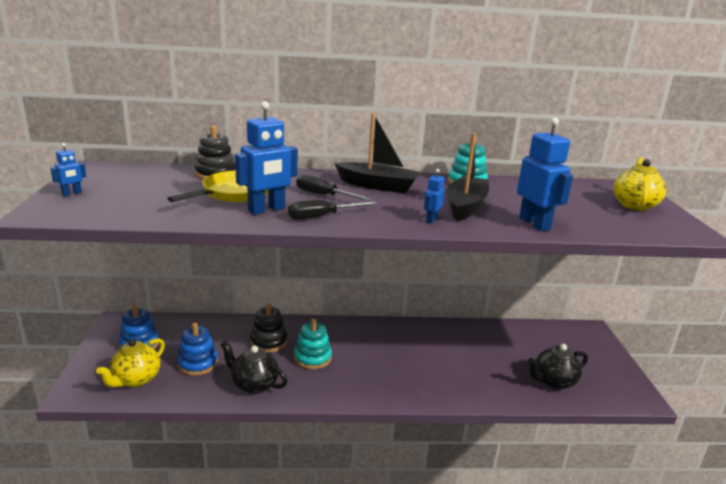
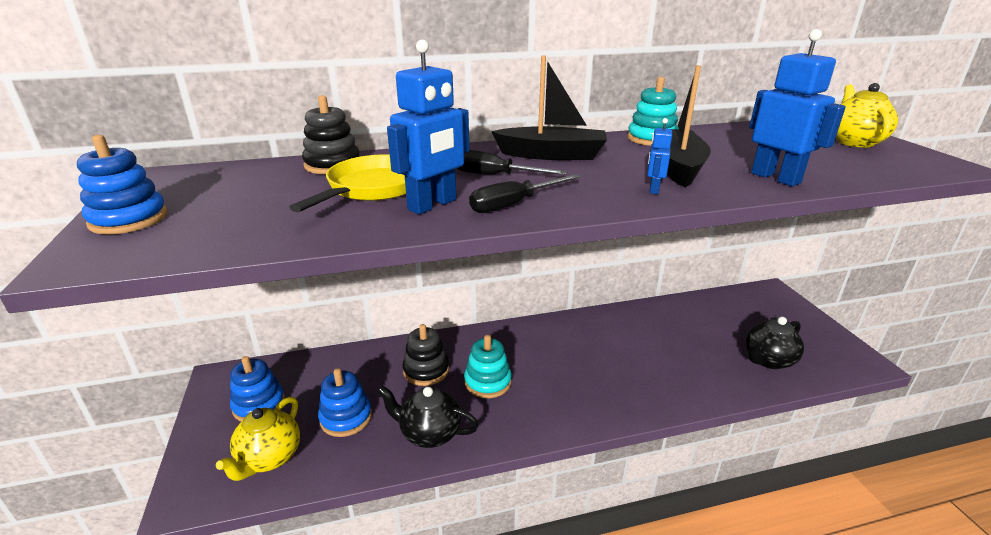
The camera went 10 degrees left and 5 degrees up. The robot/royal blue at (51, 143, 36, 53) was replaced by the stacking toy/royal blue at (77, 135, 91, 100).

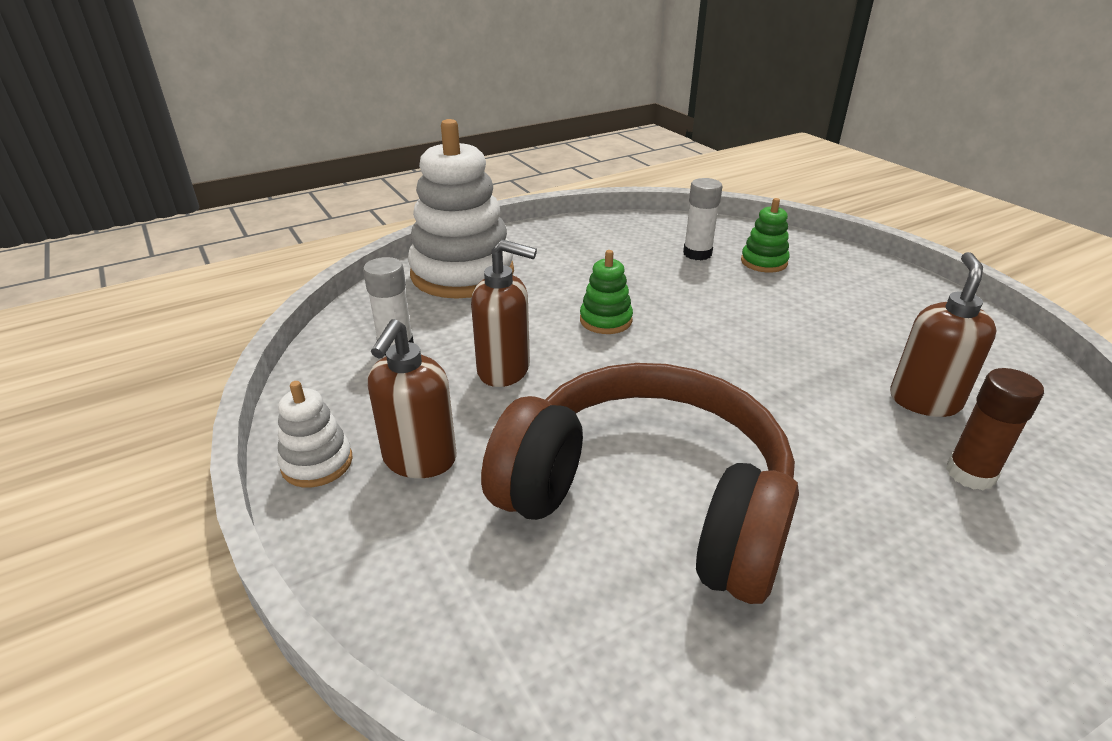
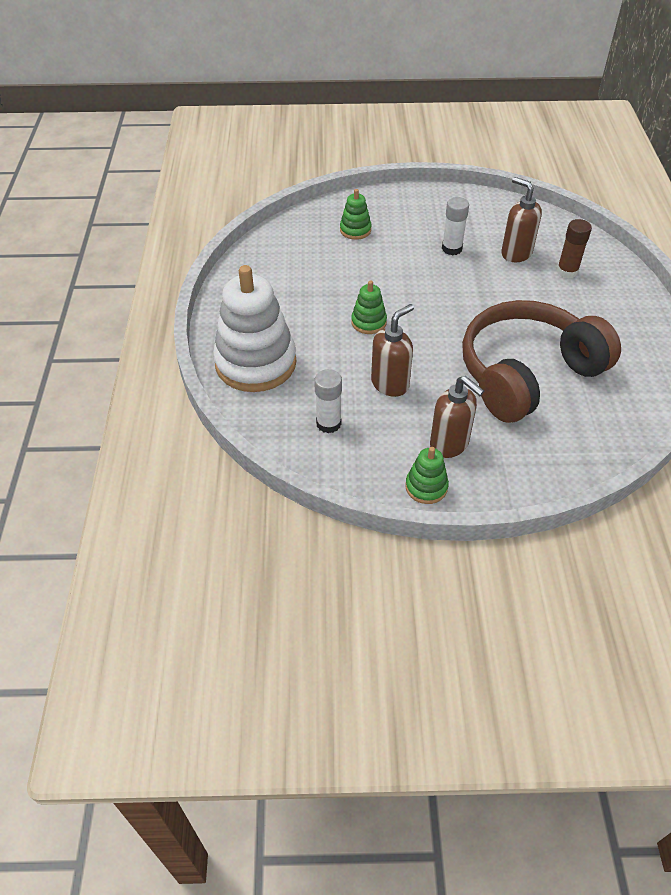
The camera went 60 degrees left and 15 degrees up. The glue stick/white moved from (683, 178, 39, 83) to (442, 197, 27, 58). The stacking toy/white at (277, 381, 76, 107) became the stacking toy/green at (405, 447, 44, 57).

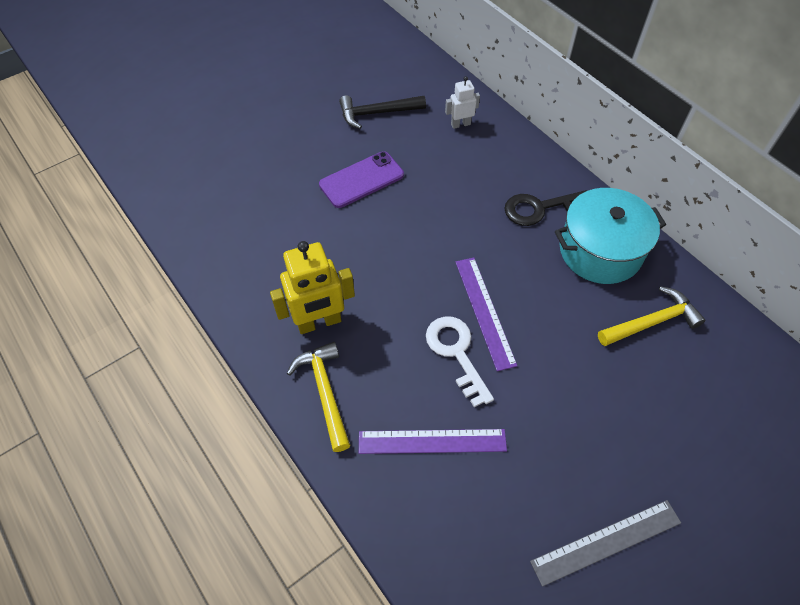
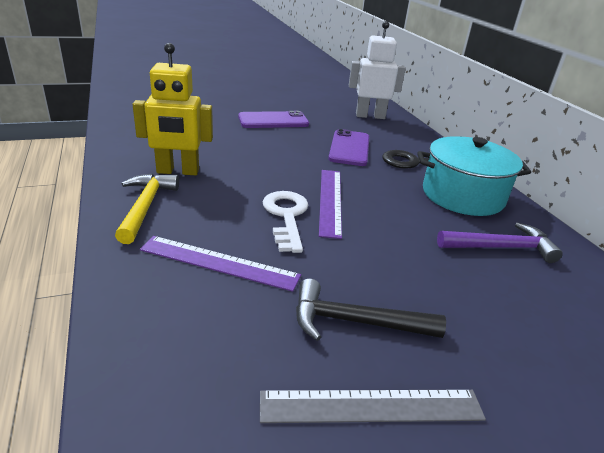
The camera went 15 degrees right and 25 degrees down. The robot/white at (445, 76, 35, 53) changed to 1.84 times the size. The claw hammer/black moved from (339, 95, 87, 34) to (296, 279, 150, 62). The claw hammer/golden at (598, 286, 107, 60) became the claw hammer/royal purple at (437, 222, 126, 41). The mobile phone/royal purple at (328, 129, 41, 37) appeared.

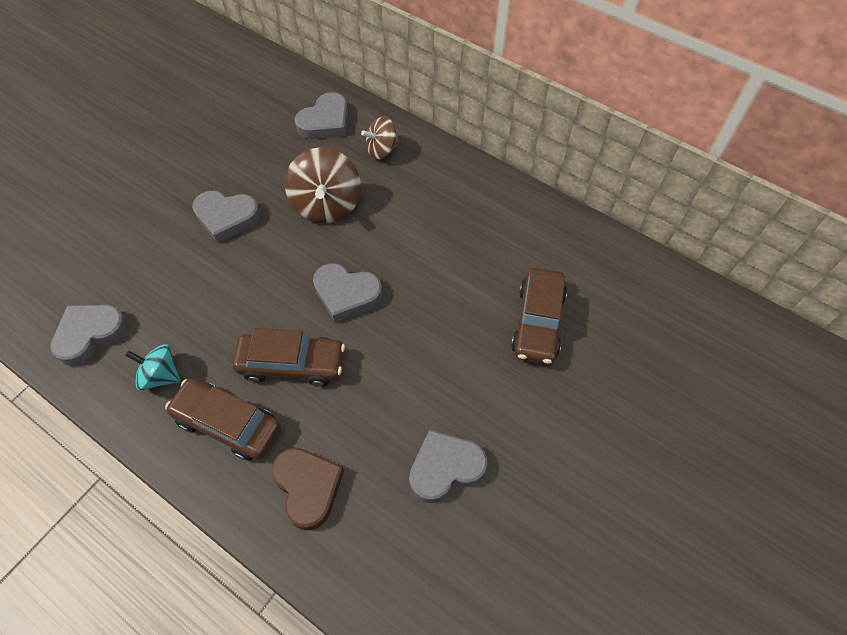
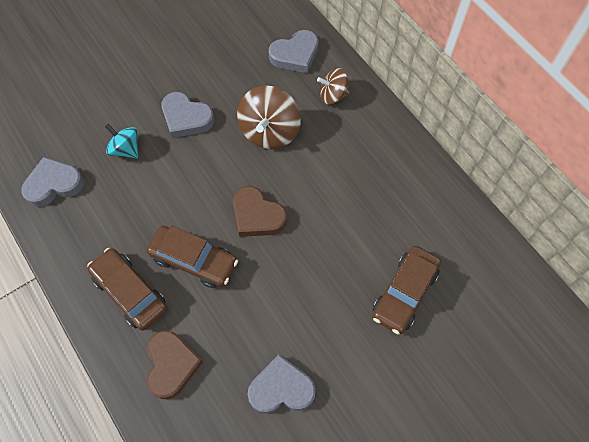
The camera went 20 degrees right and 5 degrees up. The heart/grey at (313, 263, 69, 59) became the heart/russet at (233, 186, 54, 51). The spinning top/turquoise moved from (125, 344, 55, 46) to (105, 124, 33, 35).

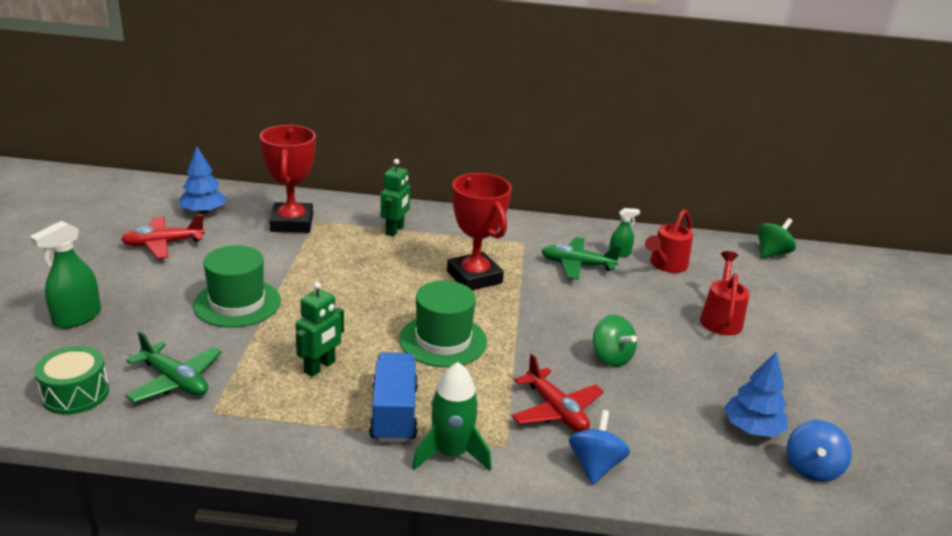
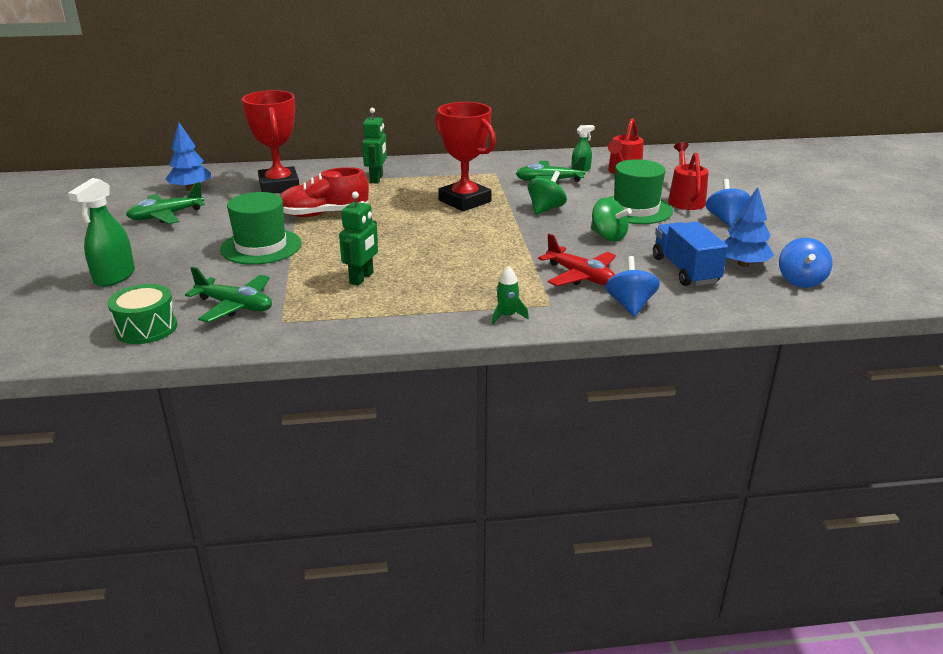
The camera went 10 degrees left and 0 degrees up. The plane/red at (121, 214, 84, 45) became the plane/green at (126, 182, 79, 42). The spinning top/green moved from (758, 218, 38, 41) to (527, 171, 40, 44). The tall hat/green moved from (399, 281, 88, 86) to (608, 159, 65, 65). The lorry/royal blue moved from (369, 353, 49, 89) to (653, 222, 75, 64). The spaceship/green at (412, 362, 80, 109) changed to 0.55 times the size. The shoe/red at (280, 167, 89, 50) appeared. The spinning top/royal blue at (706, 179, 44, 48) appeared.

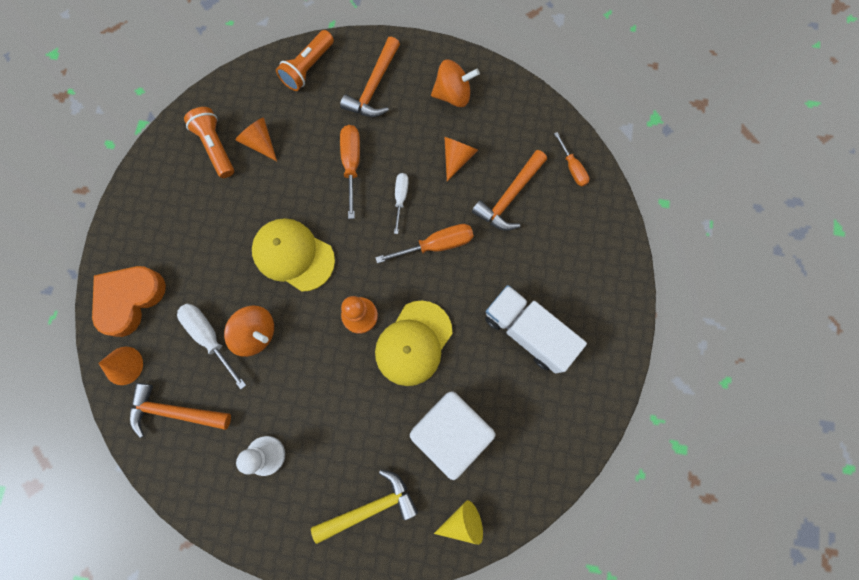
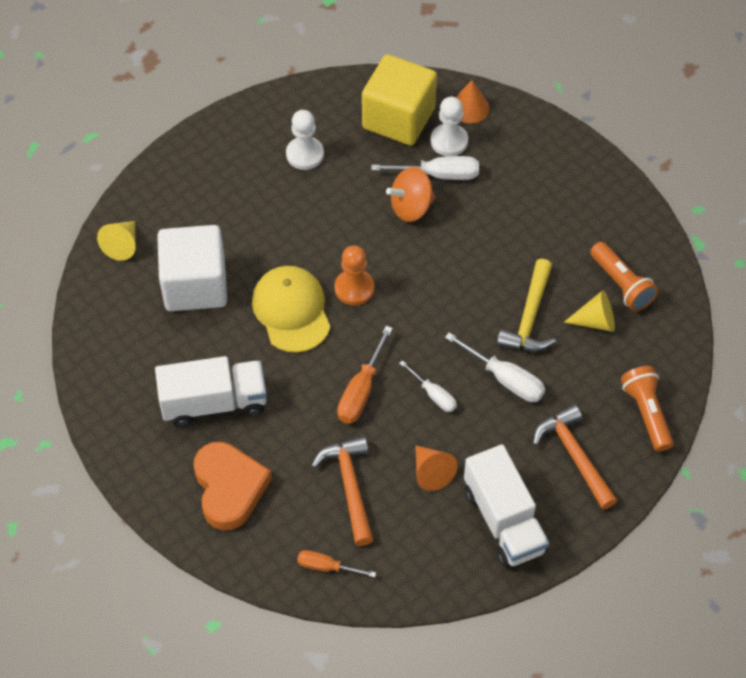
The camera went 130 degrees right and 20 degrees down. The spinning top/orange-coloured at (431, 60, 49, 47) was replaced by the lorry/white at (464, 444, 85, 124). The flashlight/orange-coloured at (184, 107, 50, 71) turned 45 degrees clockwise. The solid cone/orange-coloured at (236, 118, 41, 43) became the solid cone/golden at (563, 290, 52, 42). The flat screwdriver/orange-coloured at (340, 125, 20, 94) became the flat screwdriver/white at (445, 332, 100, 70). The peaked cap/golden at (252, 218, 83, 74) disappeared. The heart/orange-coloured moved from (92, 266, 74, 71) to (194, 442, 78, 88). The claw hammer/orange-coloured at (130, 383, 101, 55) was replaced by the block/golden at (362, 54, 75, 91). The claw hammer/golden moved from (311, 470, 107, 74) to (497, 259, 59, 92). The pawn/white at (431, 97, 37, 59) appeared.

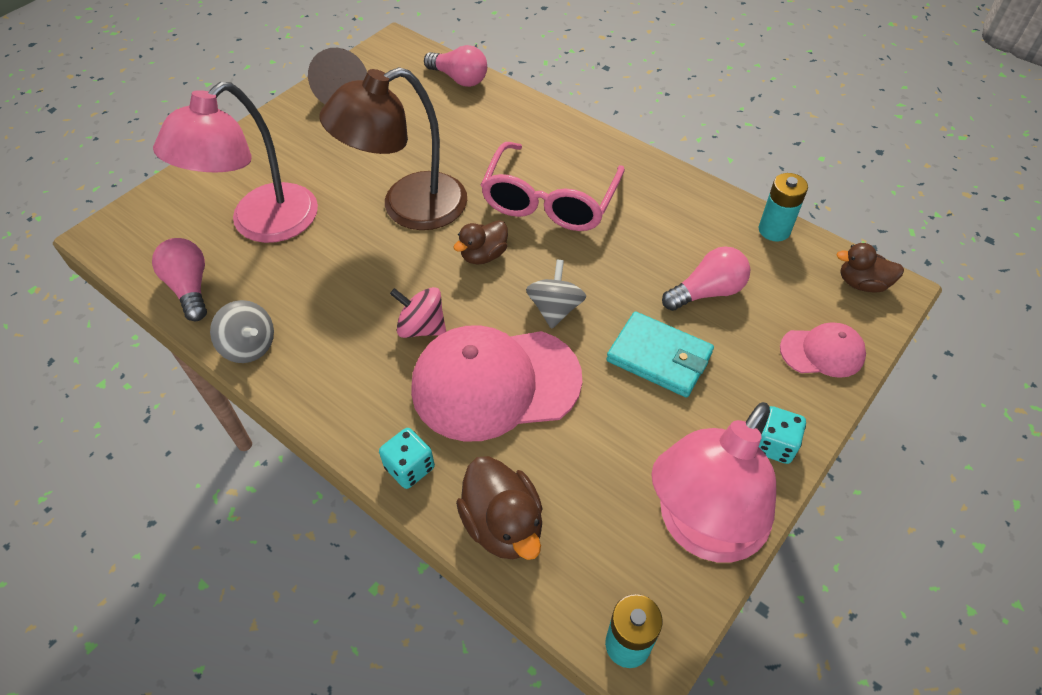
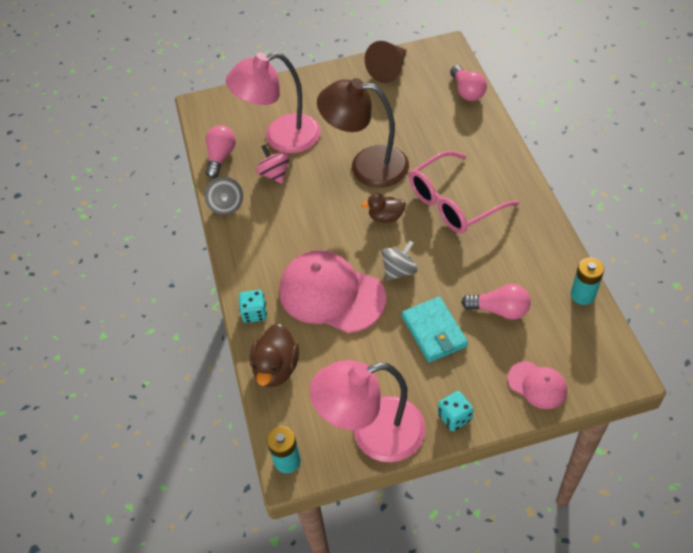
The camera went 40 degrees right and 0 degrees up. The rubber duck/russet at (836, 243, 68, 50) disappeared. The spinning top/pink moved from (390, 287, 56, 51) to (256, 145, 34, 39).

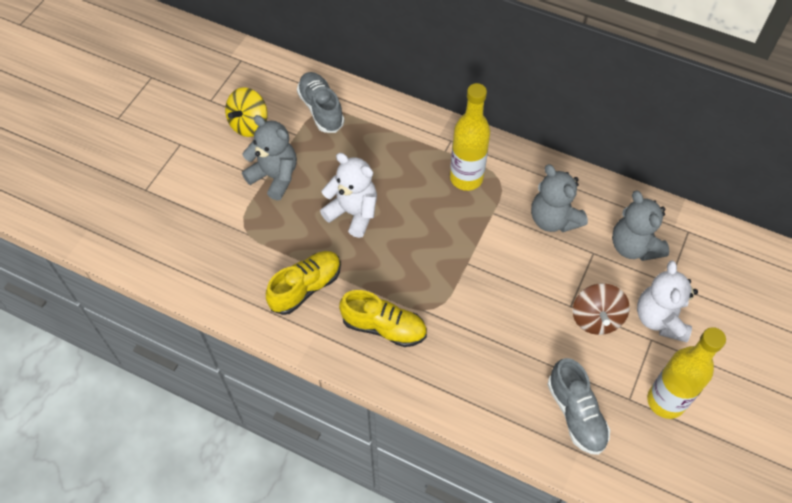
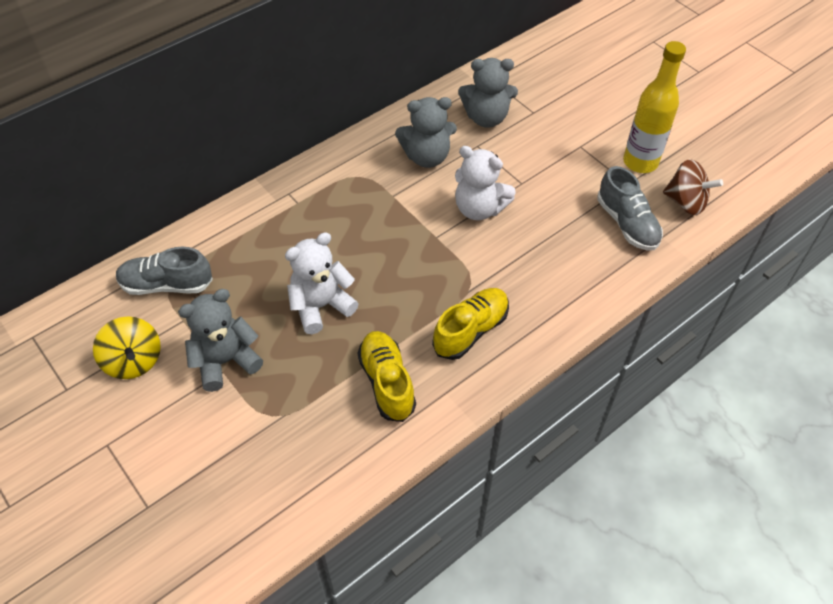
The camera went 65 degrees left and 5 degrees down. The drink bottle/golden at (450, 83, 40, 108) disappeared. The stuffed bear/white moved from (637, 261, 61, 82) to (455, 146, 61, 74). The spinning top/russet moved from (573, 283, 57, 52) to (663, 159, 60, 56). The shoe/grey at (548, 358, 62, 97) turned 60 degrees clockwise.

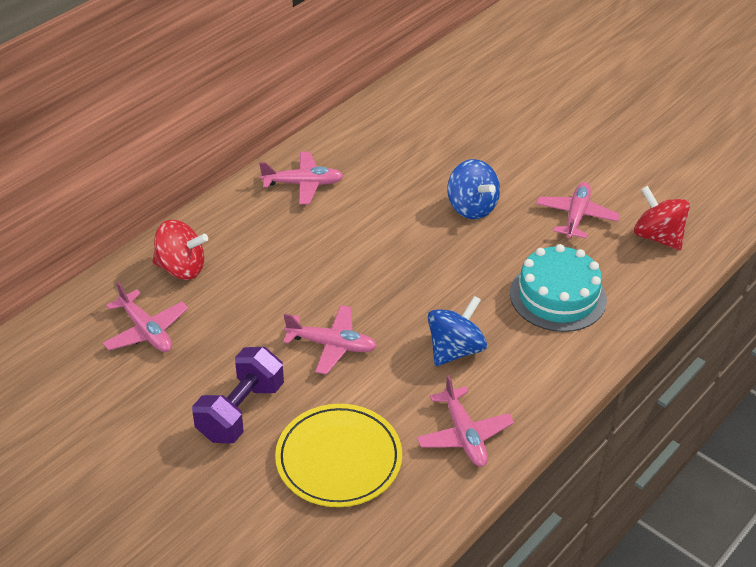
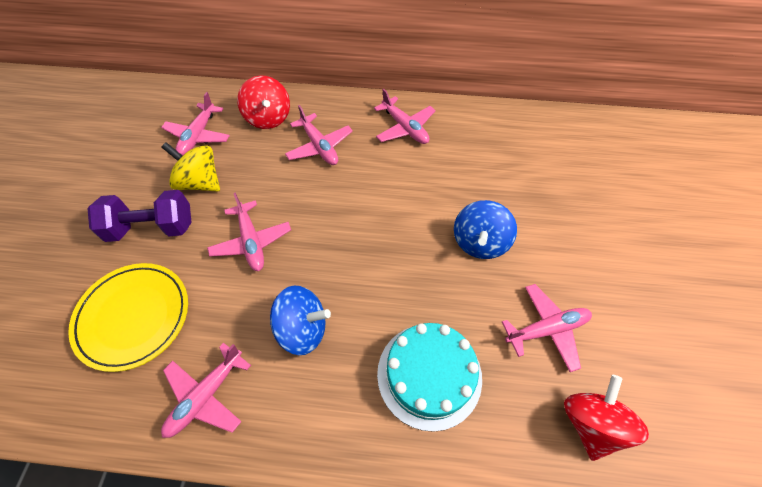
The camera went 55 degrees right and 15 degrees up. The plane/pink at (285, 105, 68, 60) appeared. The spinning top/golden at (161, 142, 59, 50) appeared.

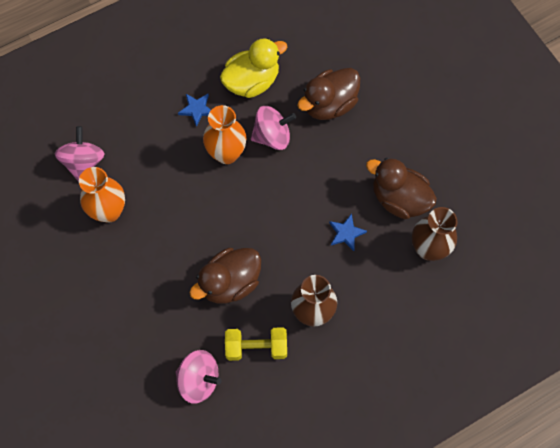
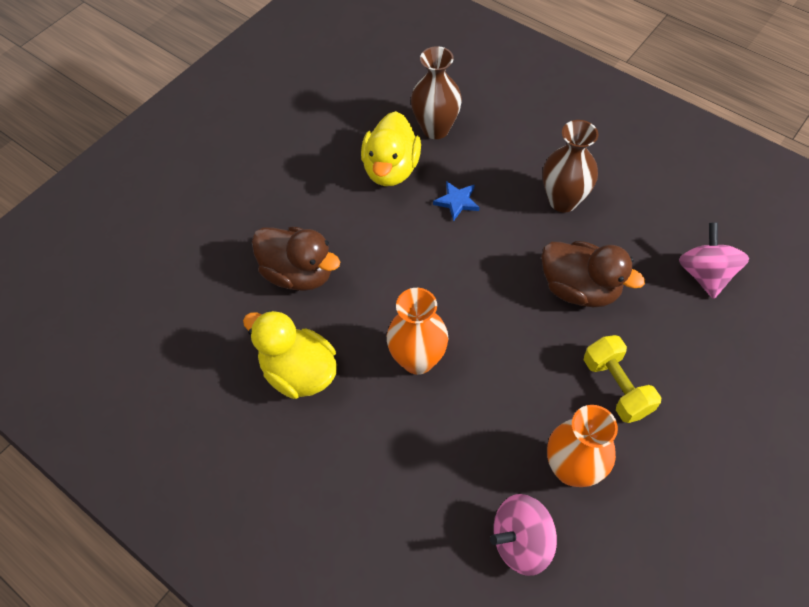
The camera went 110 degrees left and 10 degrees down. The star/royal blue at (178, 94, 33, 33) disappeared. The spinning top/pink at (251, 106, 45, 44) disappeared. The rubber duck/russet at (366, 158, 71, 61) became the rubber duck/golden at (361, 111, 60, 75). The hand weight/golden moved from (225, 327, 62, 34) to (584, 335, 77, 88).

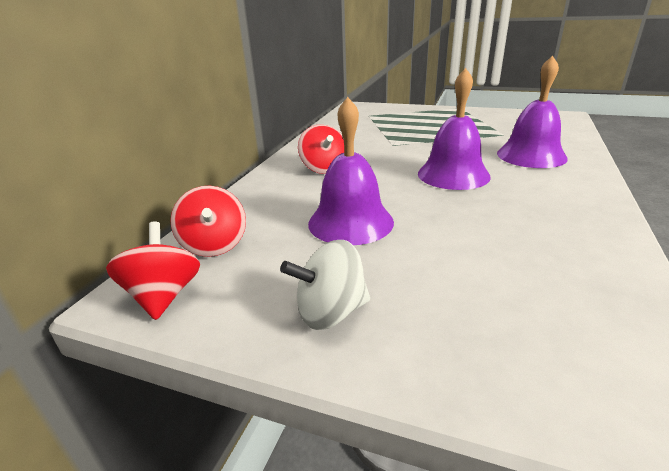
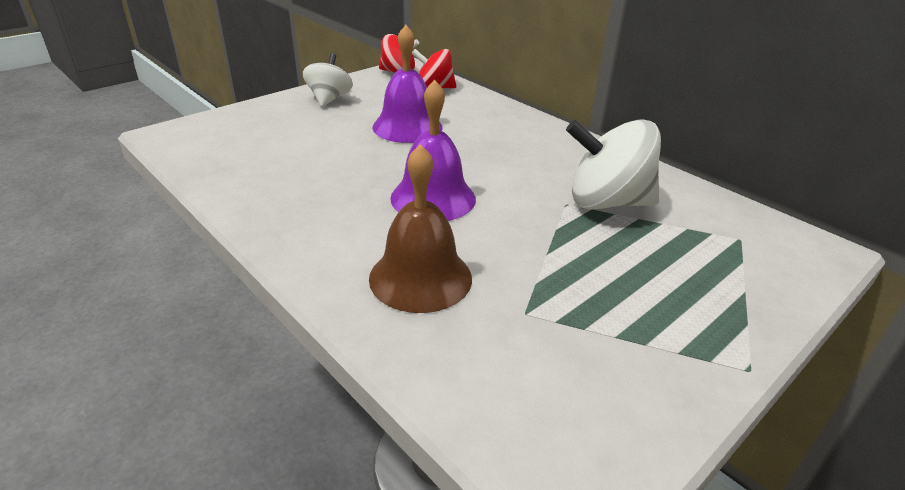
The camera went 115 degrees right and 5 degrees up. The bell/royal purple at (497, 56, 71, 112) became the bell/russet at (369, 144, 103, 169). The spinning top/red at (298, 124, 46, 50) disappeared. The spinning top/white at (566, 119, 95, 91) appeared.

